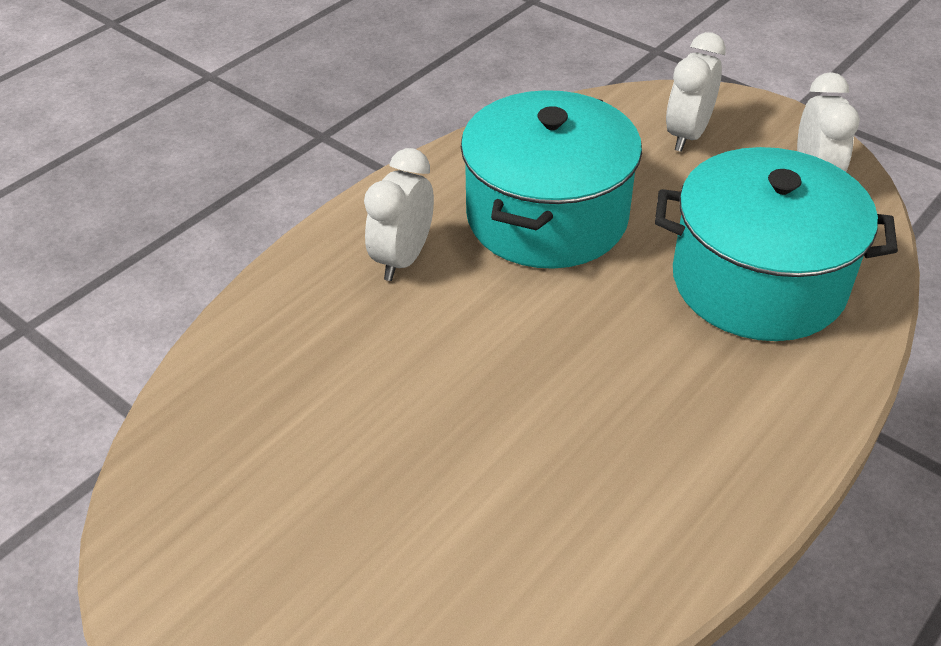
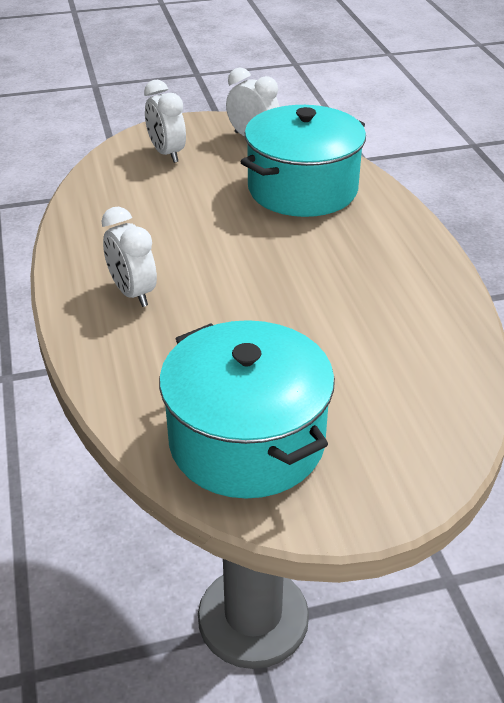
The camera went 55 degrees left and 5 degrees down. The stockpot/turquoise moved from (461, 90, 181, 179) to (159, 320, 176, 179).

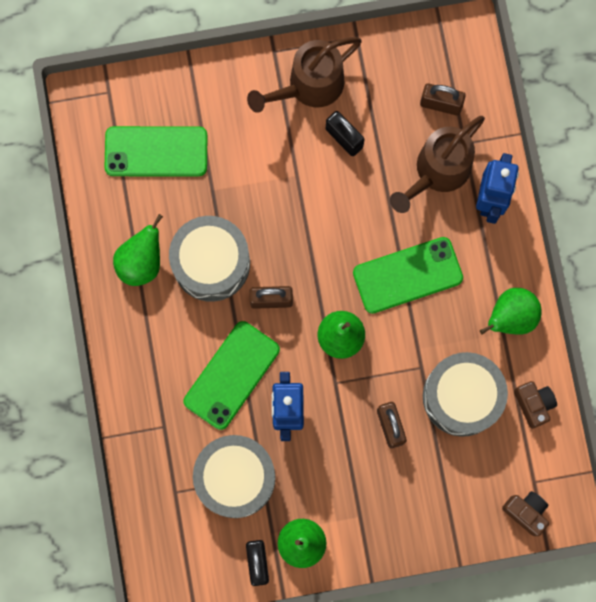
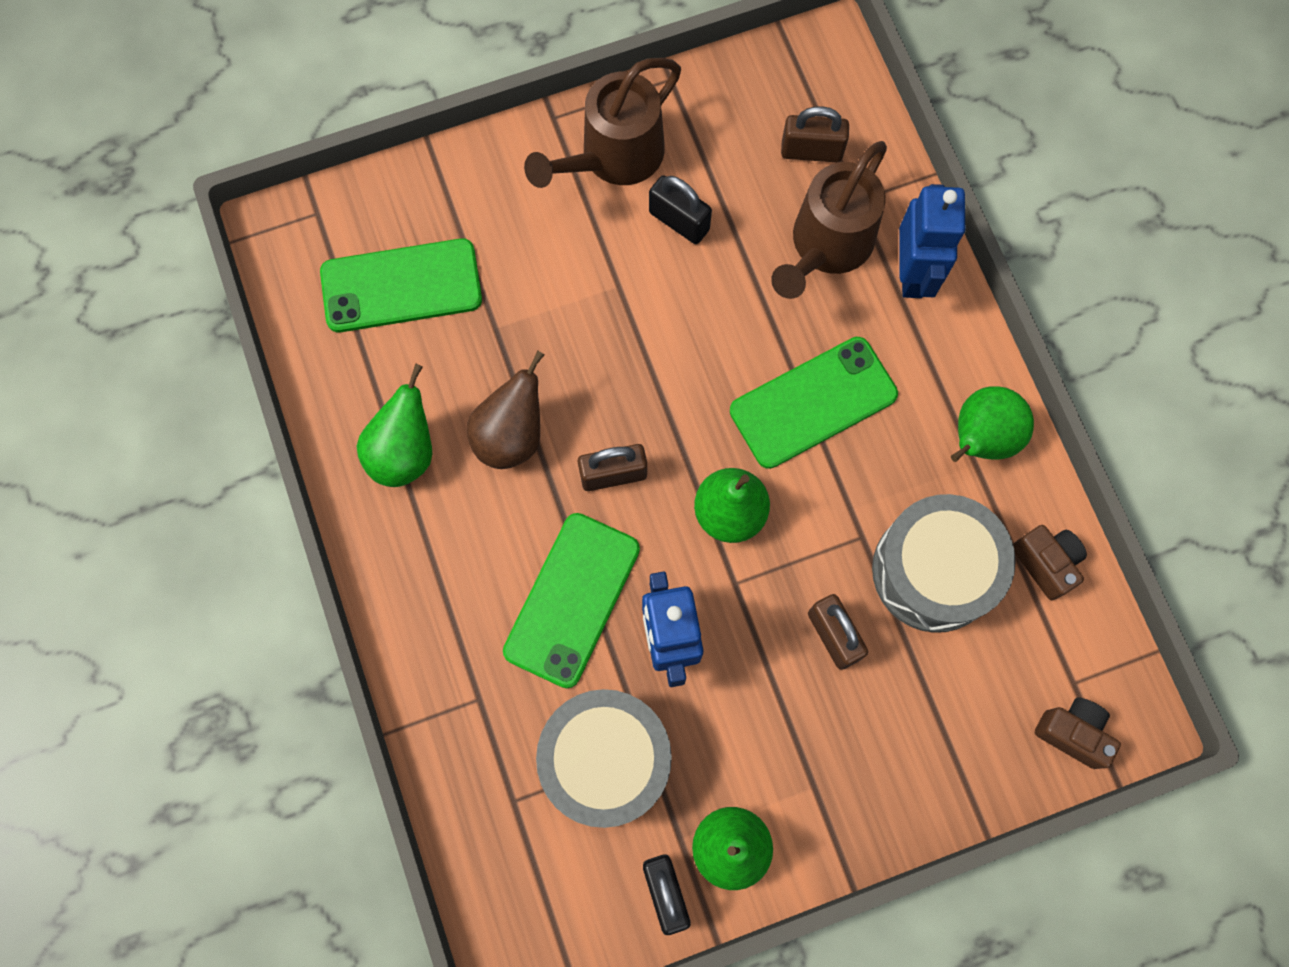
The camera went 10 degrees left and 5 degrees down. The toy drum/grey at (169, 216, 81, 86) was replaced by the pear/russet at (467, 351, 78, 118).

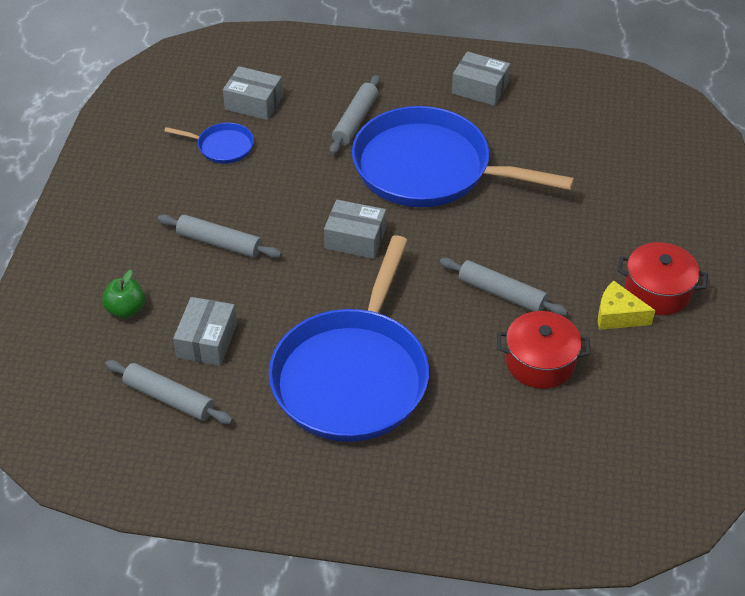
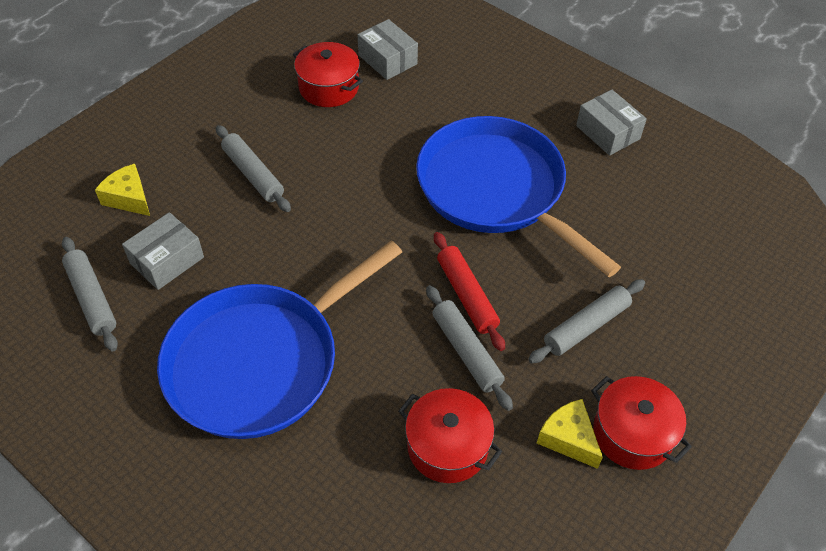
The camera went 30 degrees right and 5 degrees up. The rolling pin/grey moved from (330, 75, 50, 80) to (528, 279, 117, 85). The frying pan/royal blue at (164, 123, 90, 41) was replaced by the stockpot/red at (293, 42, 70, 65). The package/grey at (324, 200, 62, 59) disappeared. The apple/green at (102, 270, 43, 49) was replaced by the cheese/golden at (95, 164, 55, 52). The rolling pin/red at (434, 232, 71, 119) appeared.

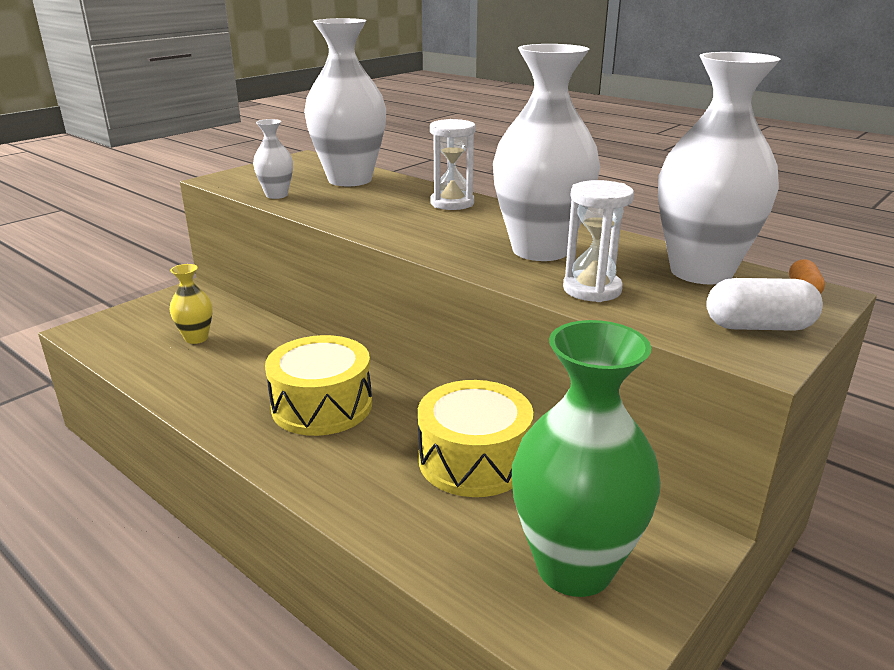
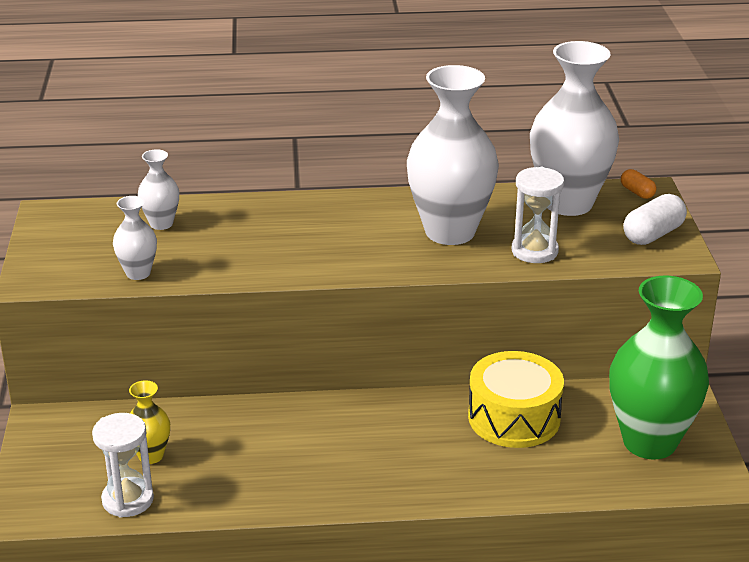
The camera went 45 degrees left and 5 degrees up. The tall vase/white at (304, 18, 82, 168) changed to 0.46 times the size. The sandglass/white moved from (430, 119, 46, 91) to (92, 413, 62, 105). The toy drum/golden at (265, 335, 107, 101) disappeared.

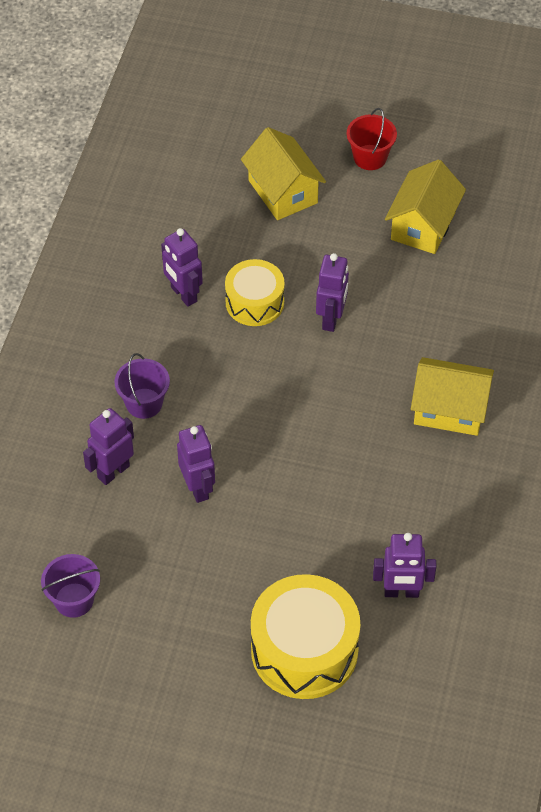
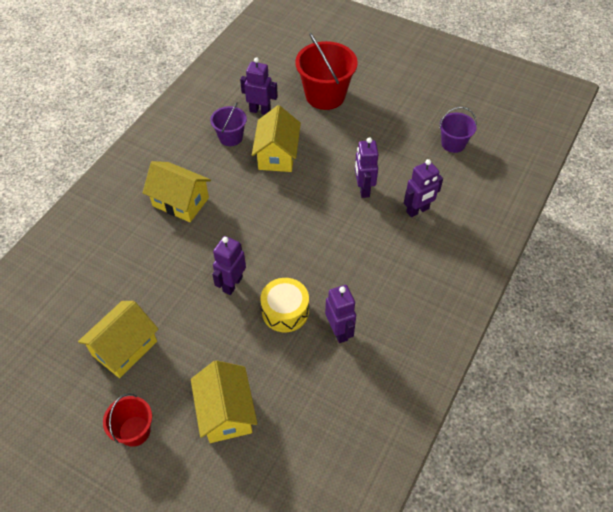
The camera went 165 degrees left and 0 degrees up. The pail/royal purple moved from (115, 353, 55, 66) to (210, 102, 37, 44). The toy drum/golden at (251, 574, 109, 125) was replaced by the pail/red at (295, 33, 63, 77). The house/golden at (252, 105, 49, 67) appeared.

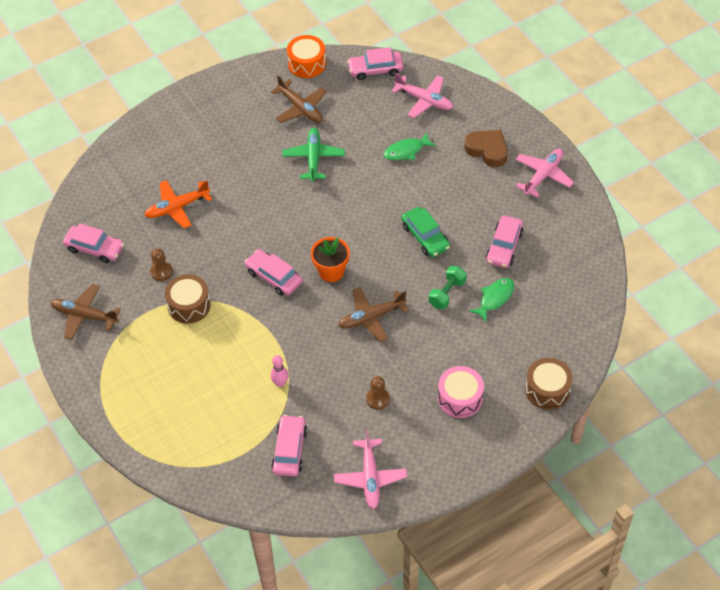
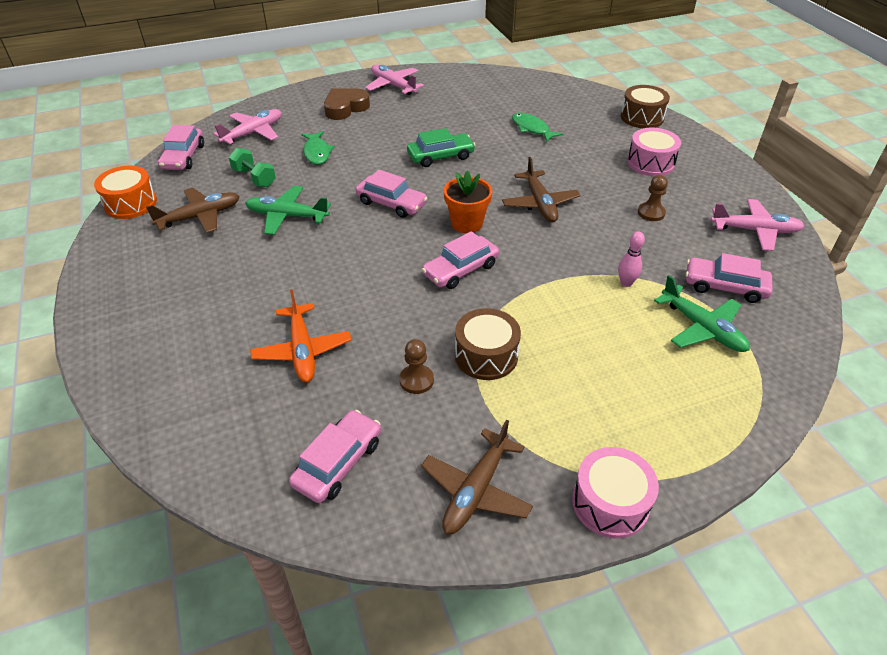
The camera went 80 degrees left and 10 degrees down. The automobile/pink moved from (486, 216, 37, 52) to (356, 170, 72, 48). The hand weight/green moved from (429, 266, 38, 43) to (229, 148, 47, 39). The plane/green at (654, 275, 96, 77) appeared. The toy drum/pink at (572, 447, 87, 92) appeared.

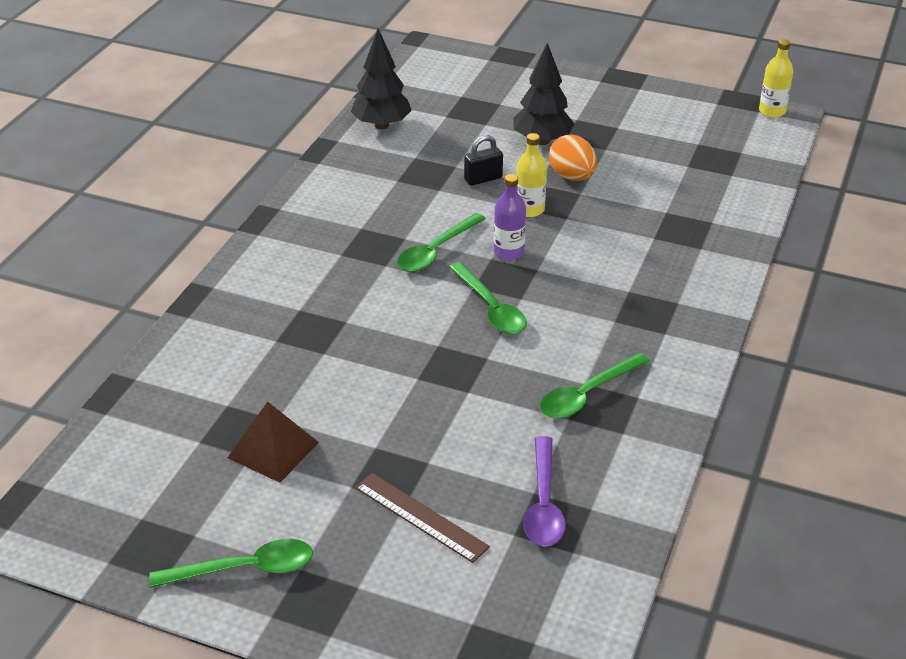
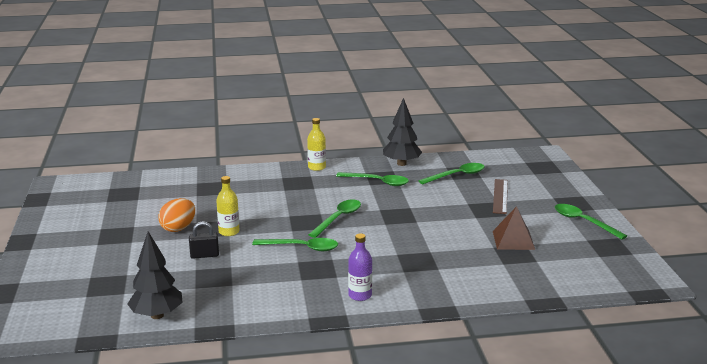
The camera went 120 degrees left and 15 degrees down. The drink bottle/golden moved from (759, 39, 34, 79) to (307, 118, 19, 53). The fir tree/black moved from (513, 43, 62, 102) to (383, 98, 39, 68). The lock/black at (464, 135, 39, 51) turned 45 degrees counterclockwise. The drink bottle/royal purple moved from (494, 174, 32, 86) to (348, 233, 24, 68). The spoon/royal purple at (523, 436, 43, 111) became the spoon/green at (419, 163, 66, 22).

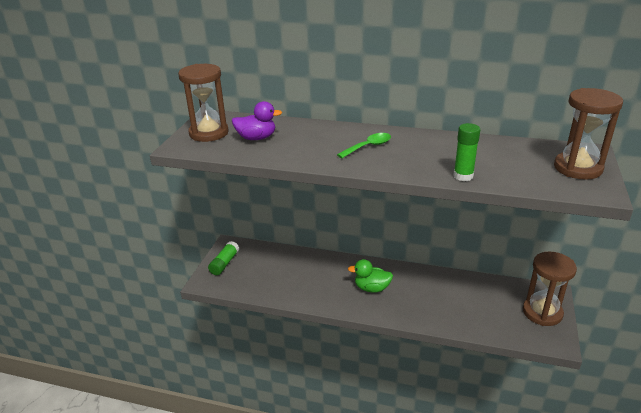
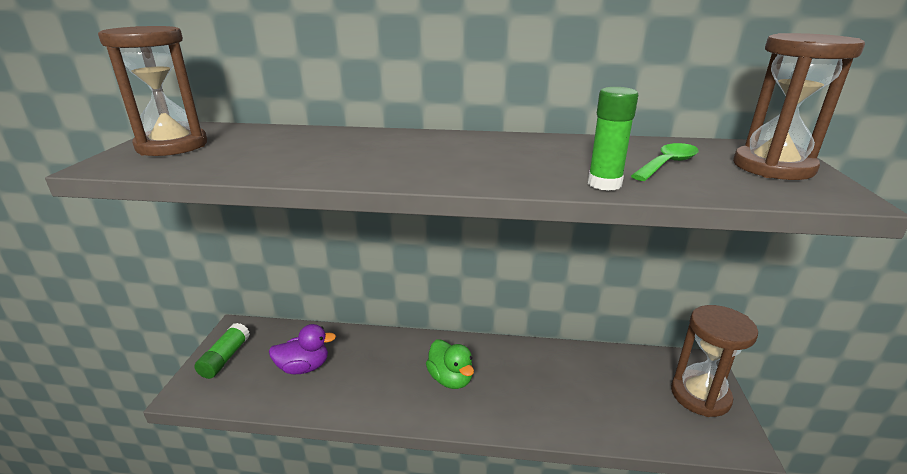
The camera went 10 degrees left and 5 degrees down. The rubber duck/royal purple moved from (232, 101, 50, 39) to (269, 324, 67, 50). The spoon/green moved from (337, 133, 54, 25) to (631, 143, 68, 38). The rubber duck/green at (348, 259, 45, 33) turned 120 degrees counterclockwise.

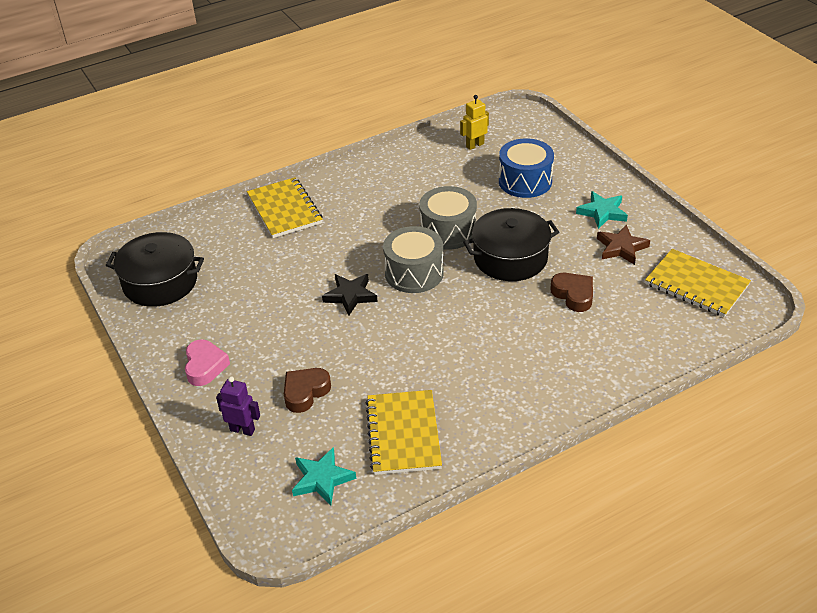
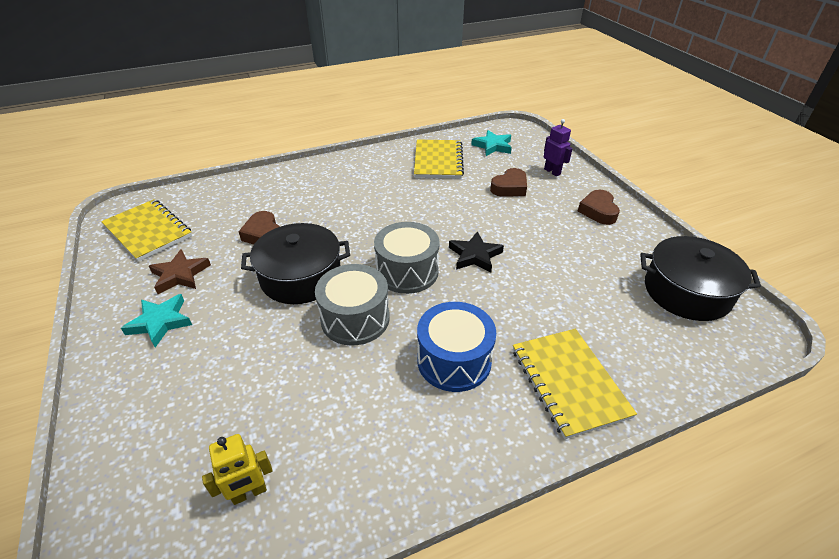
The camera went 175 degrees left and 0 degrees up. The toy drum/royal blue moved from (499, 138, 55, 60) to (417, 302, 79, 90). The heart/pink at (185, 340, 45, 46) became the heart/russet at (578, 189, 42, 36). The robot/royal purple at (216, 376, 44, 60) turned 150 degrees counterclockwise.

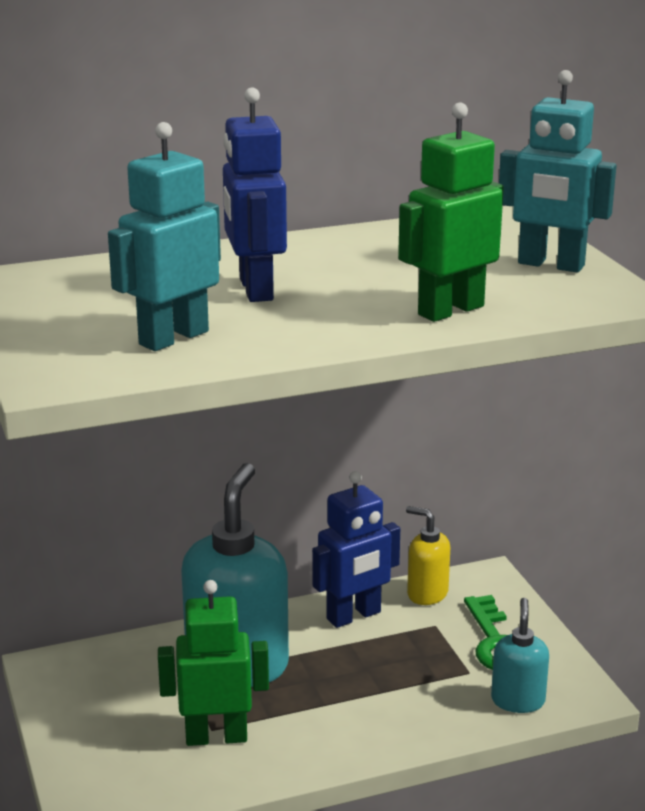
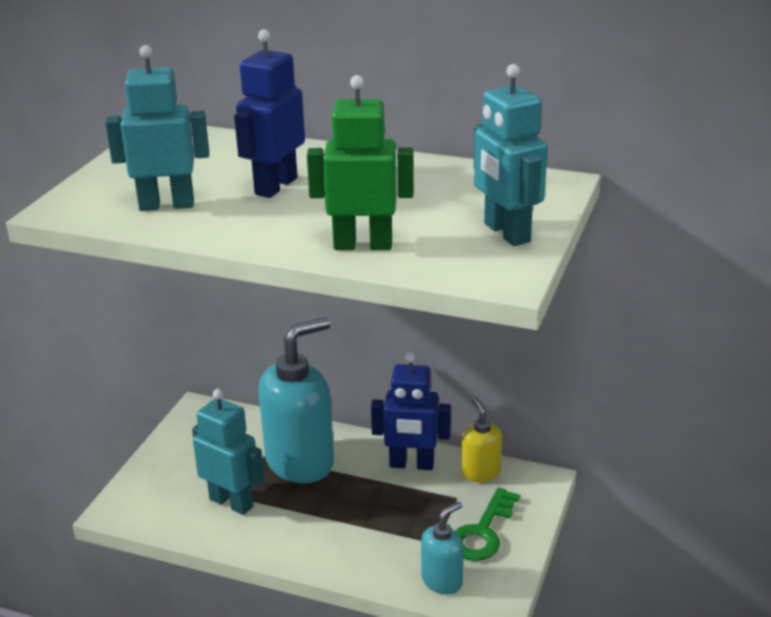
The camera went 40 degrees right and 5 degrees up. The robot/green at (158, 580, 111, 166) became the robot/turquoise at (192, 389, 72, 126).

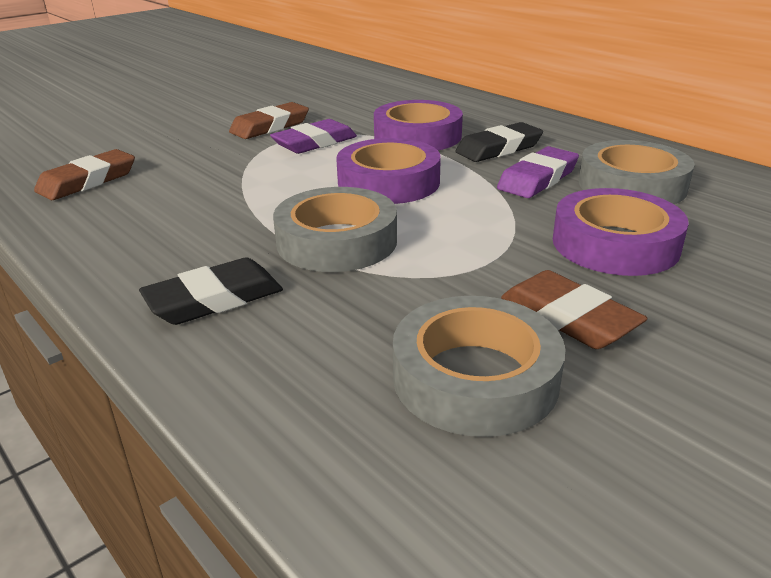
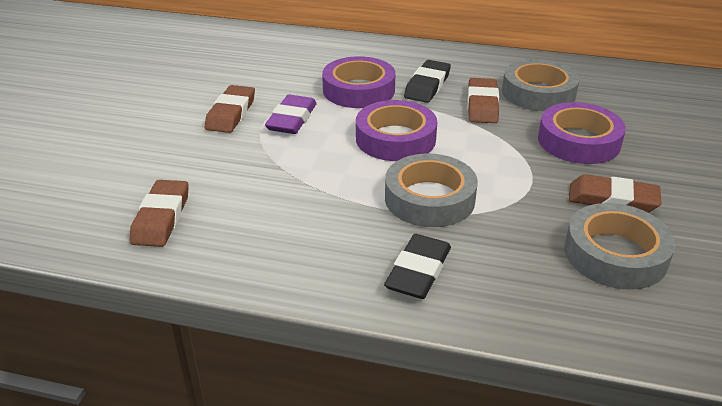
The camera went 35 degrees left and 5 degrees up. The gum eraser/royal purple at (497, 146, 82, 52) became the gum eraser/russet at (467, 78, 32, 45).

